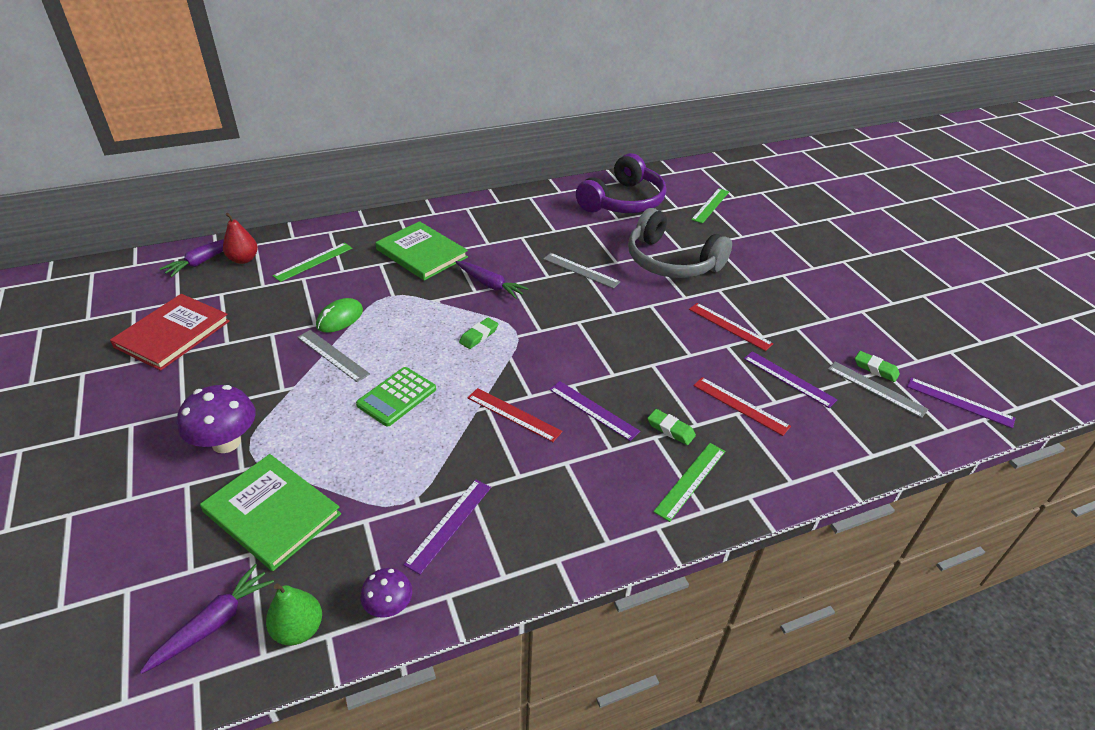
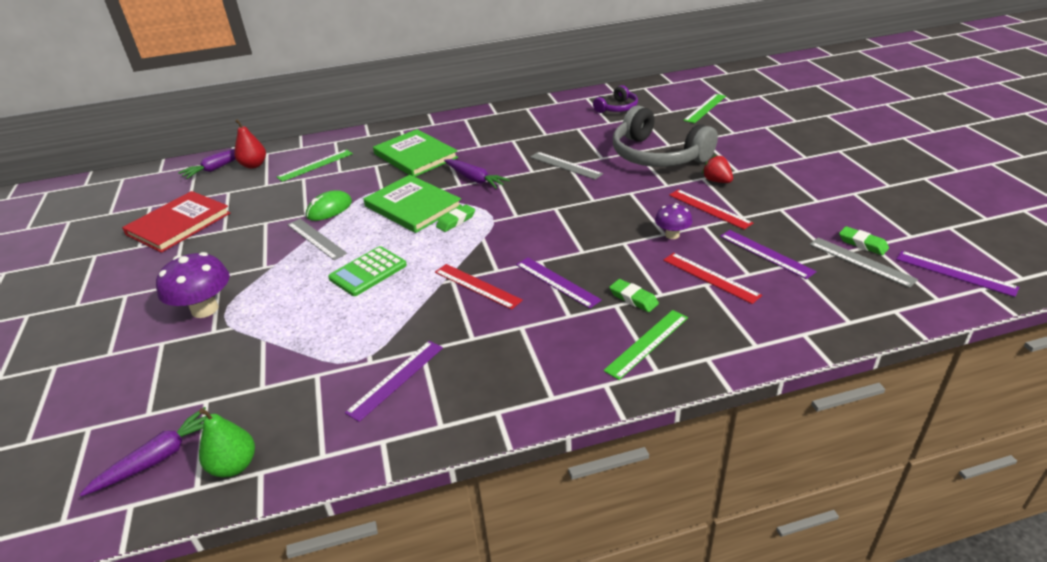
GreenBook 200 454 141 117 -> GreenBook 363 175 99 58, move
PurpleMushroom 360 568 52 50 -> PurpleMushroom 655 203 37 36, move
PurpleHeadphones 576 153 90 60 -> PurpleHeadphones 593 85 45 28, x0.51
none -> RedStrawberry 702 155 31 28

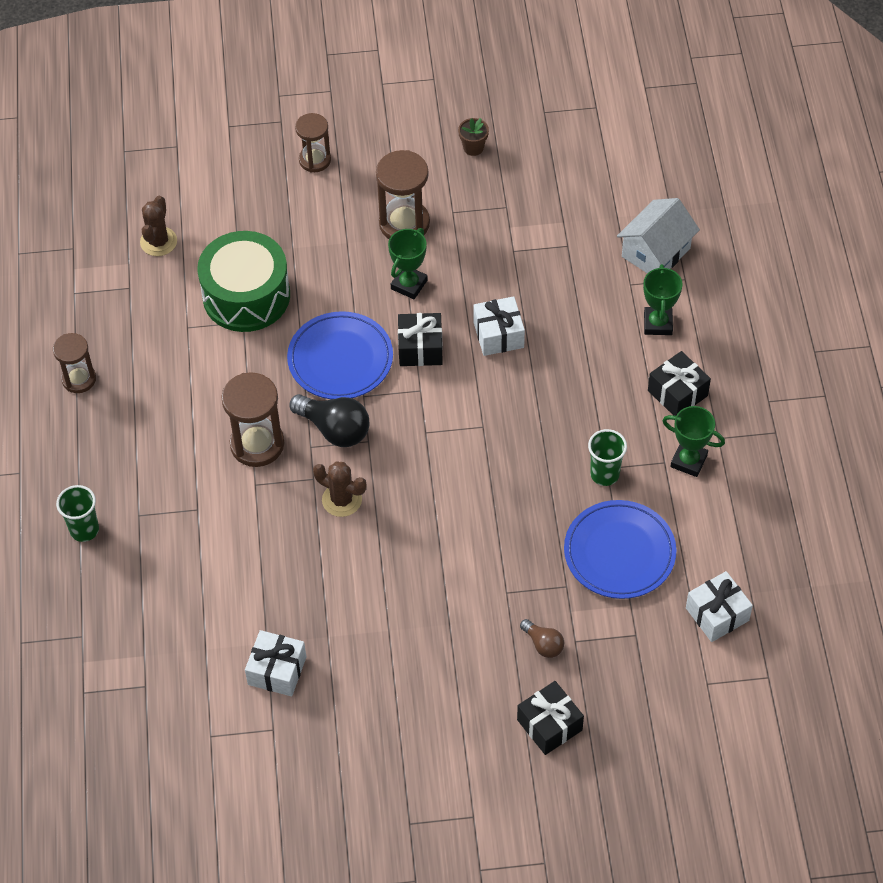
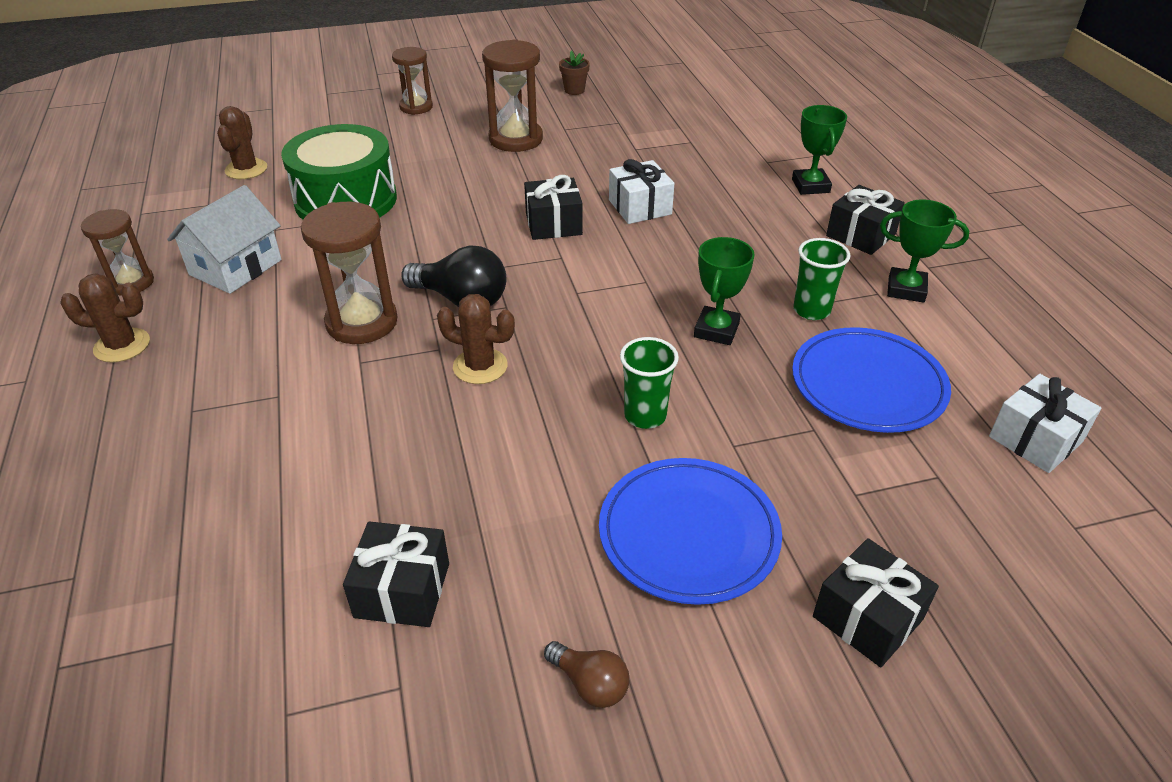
GreenCup 56 485 43 57 -> GreenCup 620 337 59 92, move
WhiteGift 245 630 61 66 -> BlackGift 343 521 106 106
BluePlate 287 311 106 88 -> BluePlate 599 458 183 147, move
GreenTrophy 388 228 40 71 -> GreenTrophy 694 237 61 108, move
BrownLightBulb 520 619 44 39 -> BrownLightBulb 544 641 85 67, move
WhiteHouse 617 198 83 75 -> WhiteHouse 167 185 115 109, move
none -> BrownCactus 60 274 90 89

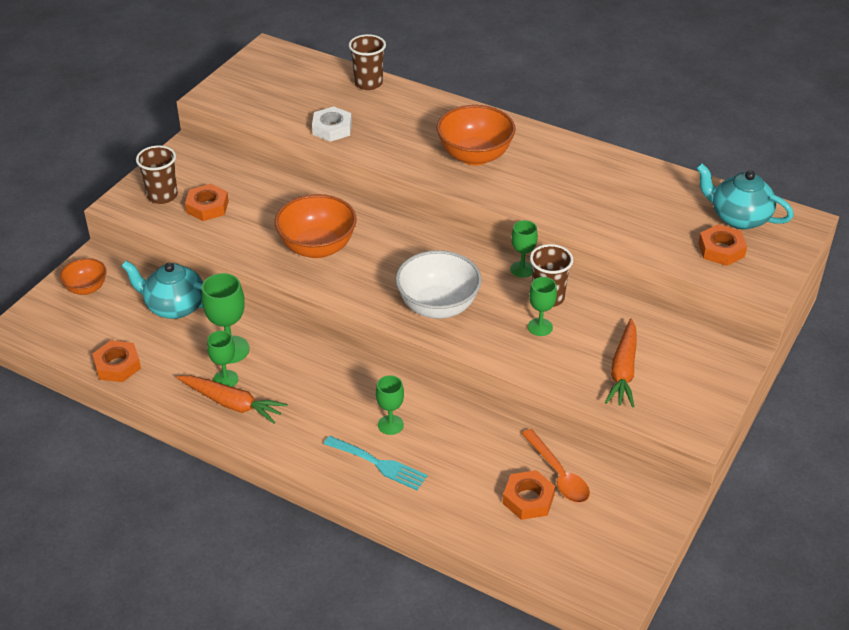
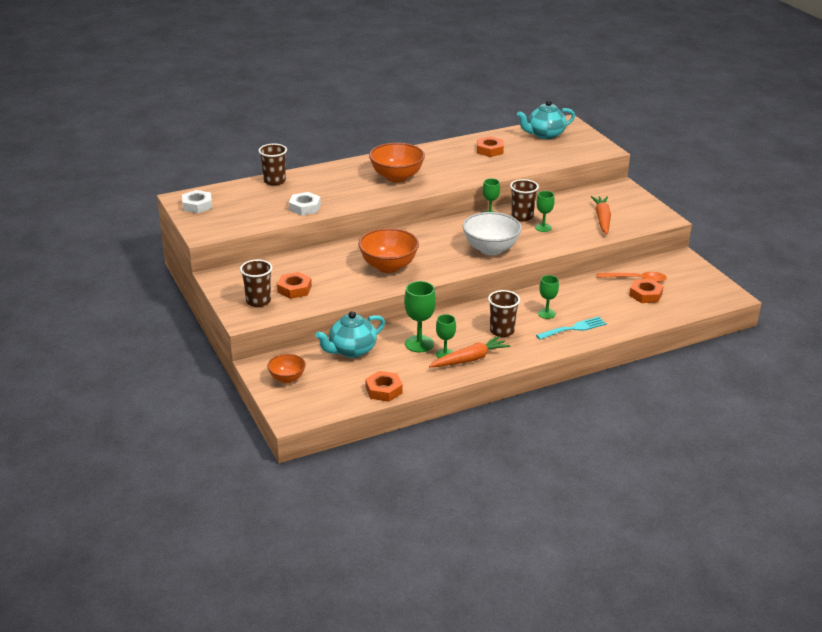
OrangeCarrot 605 318 32 90 -> OrangeCarrot 591 196 20 38, 135 degrees counterclockwise
OrangeNut 698 224 49 42 -> OrangeNut 477 136 27 21, move
none -> WhiteNut 182 190 30 23
none -> BrownCup 488 290 32 47

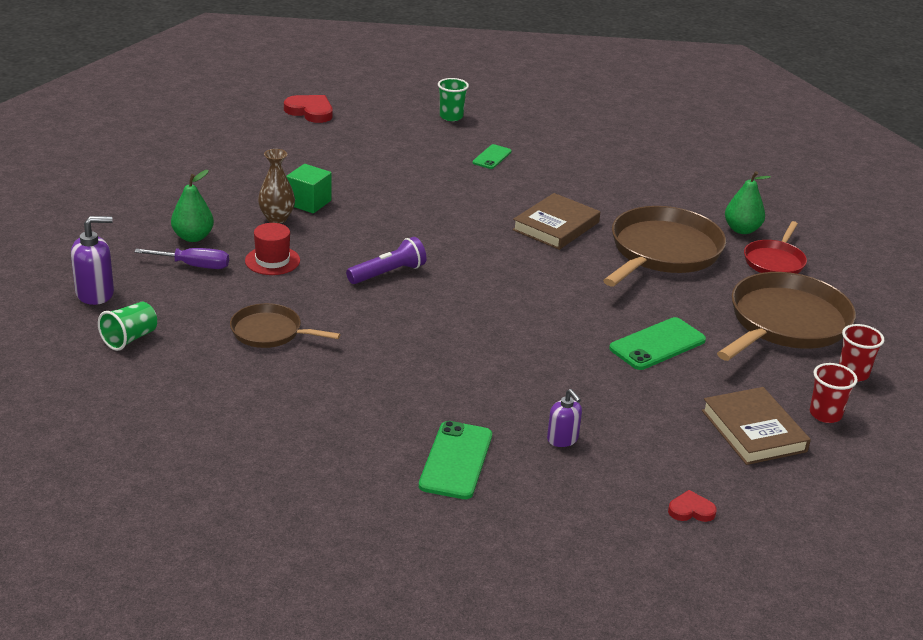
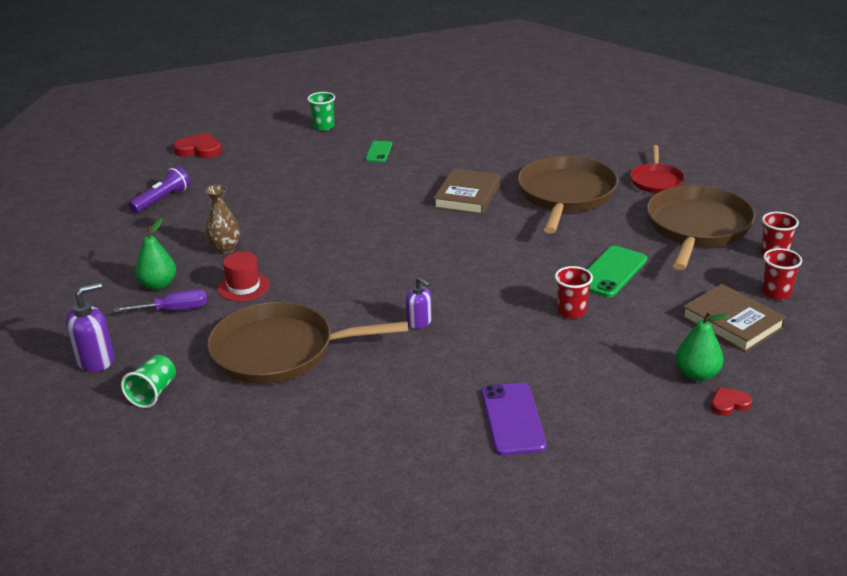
BrownPan 230 303 111 45 -> BrownPan 207 302 201 82, x1.84
GreenCube 286 164 46 49 -> none
PurpleFlashlight 346 237 80 47 -> PurpleFlashlight 129 166 61 47, move
GreenPhone 419 421 73 78 -> PurplePhone 481 383 65 73
PurpleSoapDispenser 547 389 35 58 -> PurpleSoapDispenser 406 277 26 52, move
GreenPear 725 171 46 63 -> GreenPear 675 311 55 70, move
none -> RedCup 555 266 38 53

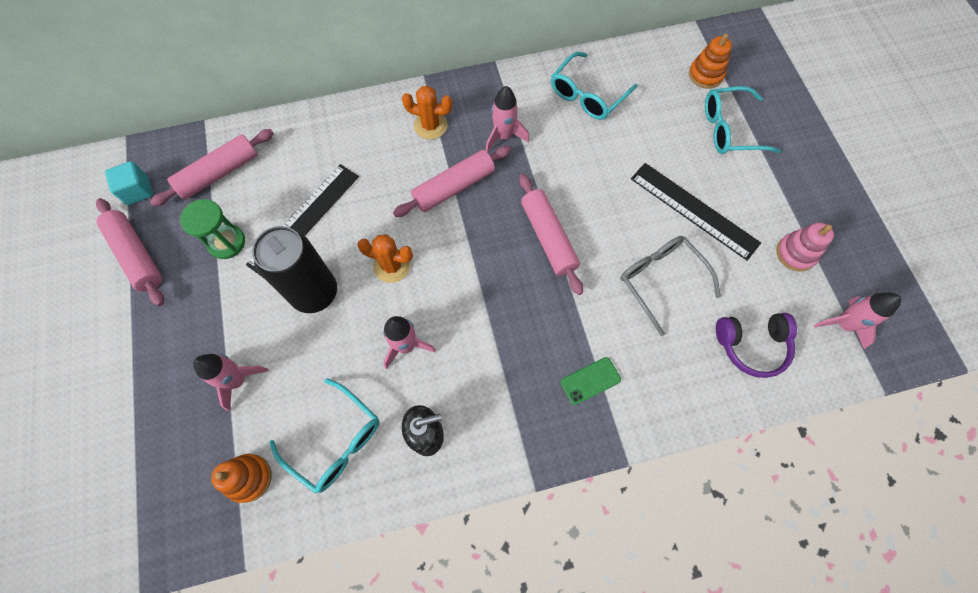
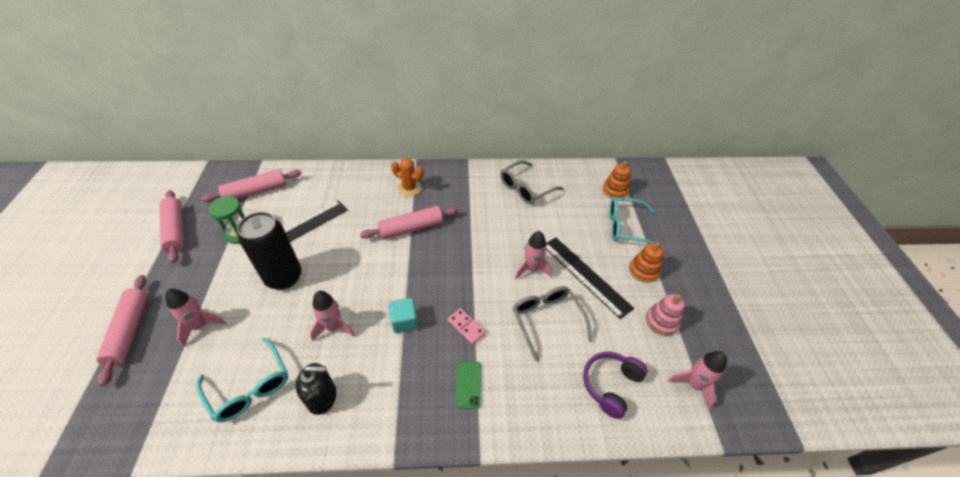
TurquoiseCube 105 161 48 44 -> TurquoiseCube 389 298 29 35, move
OrangeStackingToy 211 454 61 49 -> OrangeStackingToy 629 242 35 41, move
OrangeCactus 357 234 56 49 -> none
PinkRocket 486 86 43 67 -> PinkRocket 515 231 37 48, move
PinkRollingPin 519 174 64 121 -> PinkRollingPin 96 275 52 111, move
TurquoiseGlasses 551 52 86 68 -> GreyGlasses 500 160 63 44
GreenPhone 561 357 60 48 -> GreenPhone 455 361 26 48, 75 degrees counterclockwise
PurpleHeadphones 716 313 81 65 -> PurpleHeadphones 583 352 65 67, 120 degrees clockwise
none -> PinkDomino 447 308 39 36

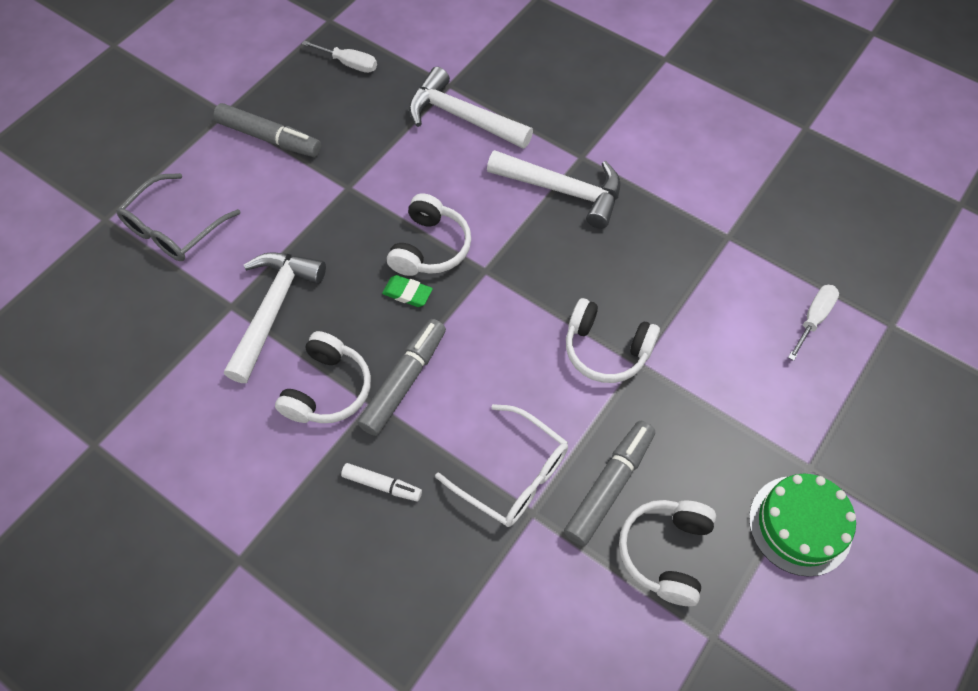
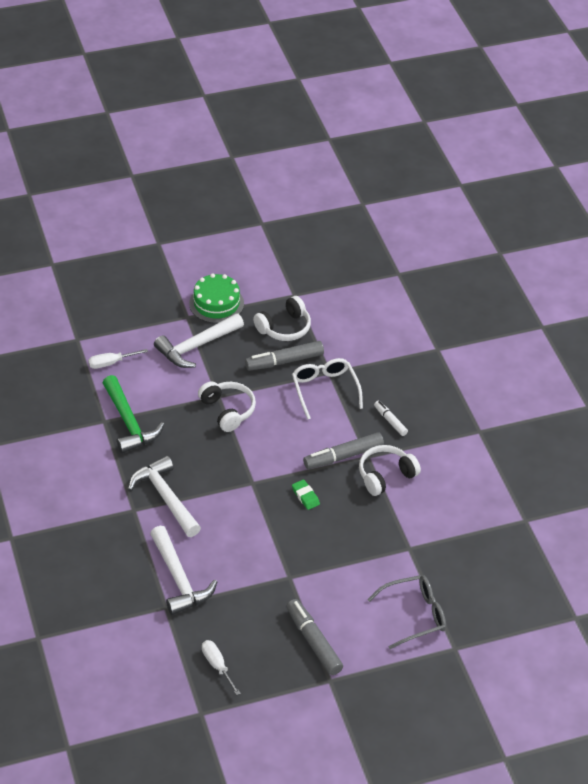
WhiteHammer 224 252 102 131 -> WhiteHammer 154 313 90 55, move
WhiteHeadphones 387 193 84 83 -> none
none -> GreenHammer 103 375 61 79

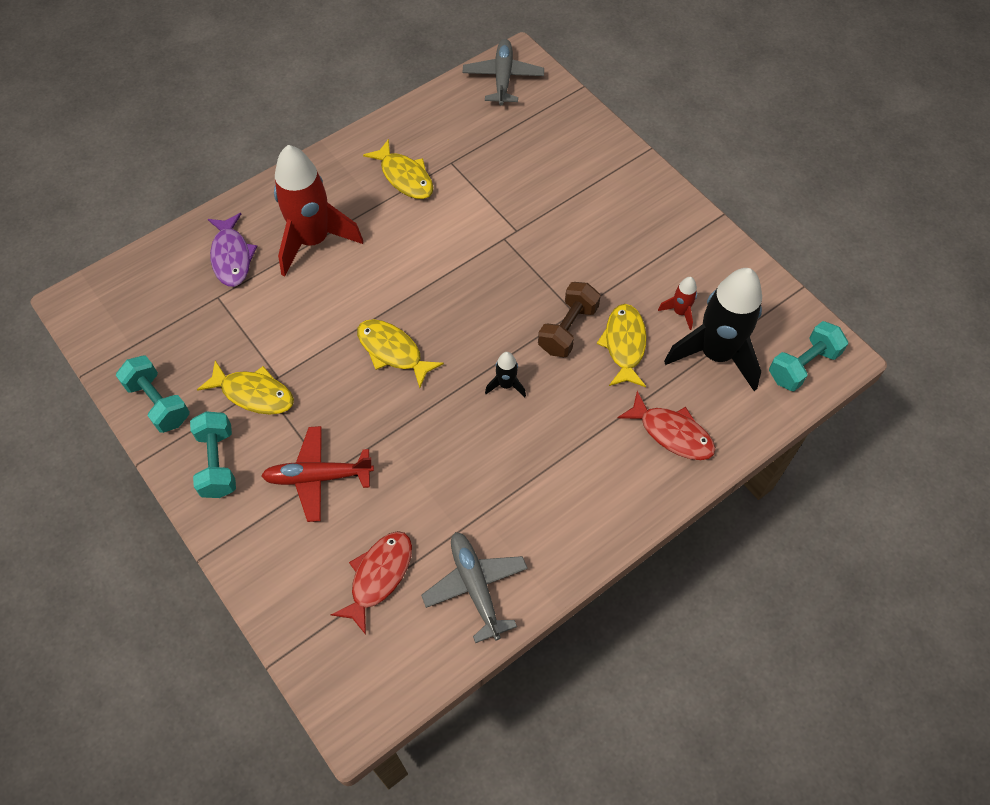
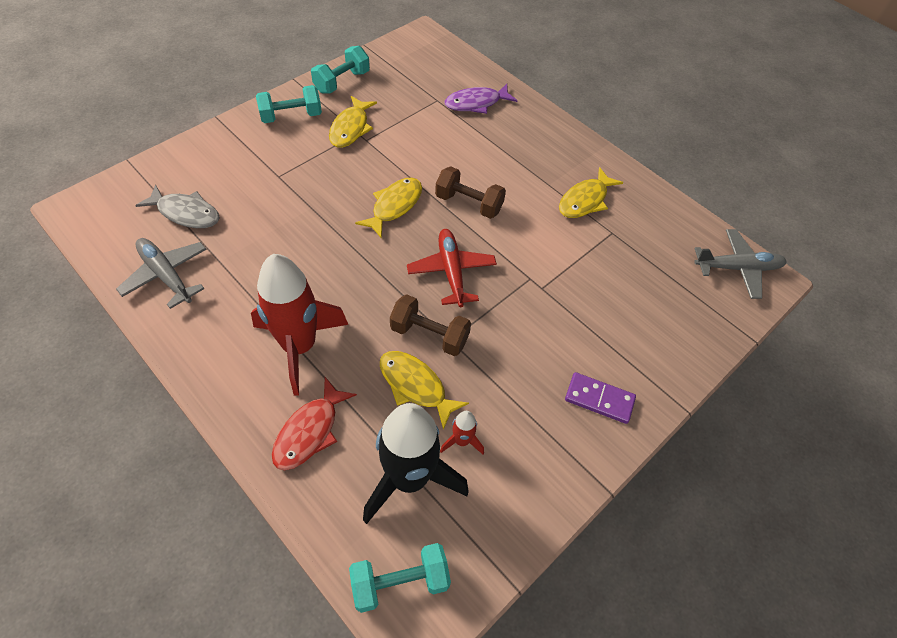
RedPlane 261 426 113 96 -> RedPlane 407 229 90 78, move
RedRocket 274 145 89 132 -> RedRocket 251 254 97 142, move
RedFish 331 531 81 104 -> GreyFish 135 184 85 44
GreyPlane 421 532 107 111 -> GreyPlane 116 238 91 71, 105 degrees counterclockwise
BlackRocket 485 352 41 45 -> none
YellowFish 597 304 50 83 -> YellowFish 380 351 89 79, 135 degrees counterclockwise
TurquoiseDumbbell 769 321 79 70 -> TurquoiseDumbbell 349 543 102 70, 60 degrees counterclockwise
none -> BrownDumbbell 435 166 71 53
none -> PurpleDomino 565 372 71 52

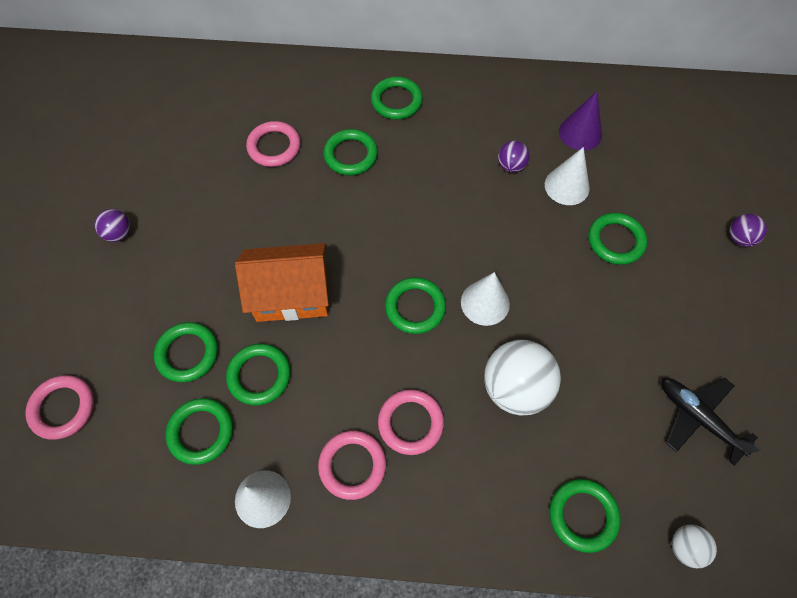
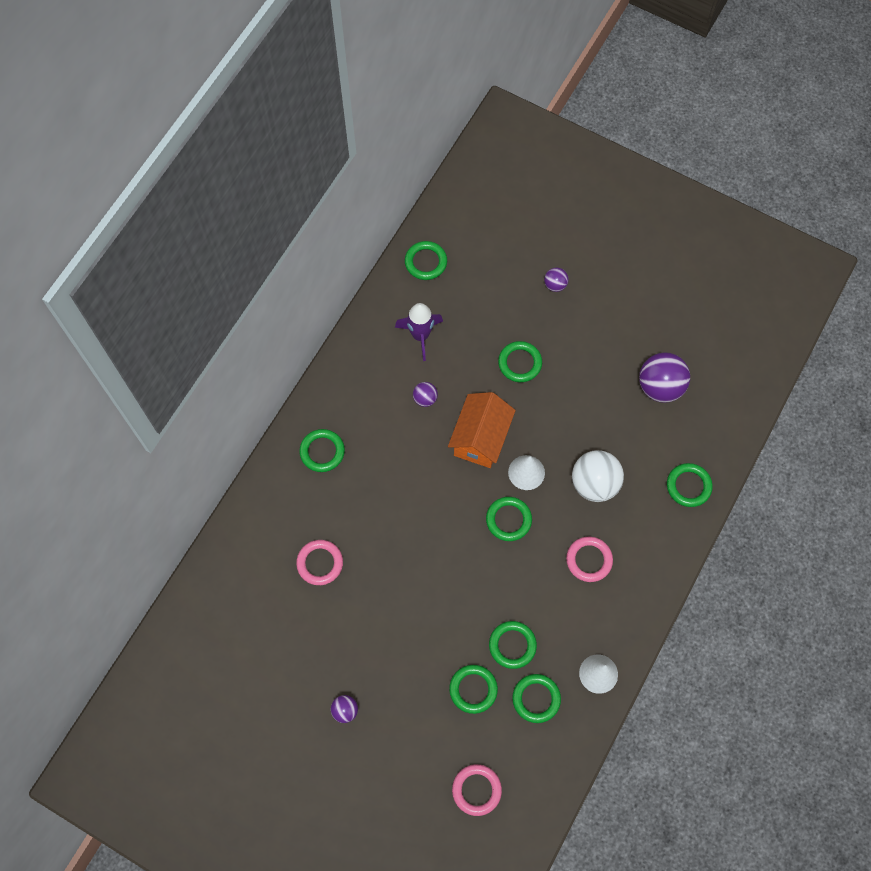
OrangeHouse 235 243 94 79 -> OrangeHouse 448 392 68 76, move
PinkRing 318 431 68 69 -> none
GreenRing 323 129 55 46 -> GreenRing 405 241 42 39, move
WhiteCone 545 147 45 58 -> none
PurpleCone 559 91 43 60 -> PurpleRocket 395 303 48 58
BlackPlane 661 378 101 88 -> PurpleBall 639 352 51 51
WhiteBall 672 524 45 44 -> none

